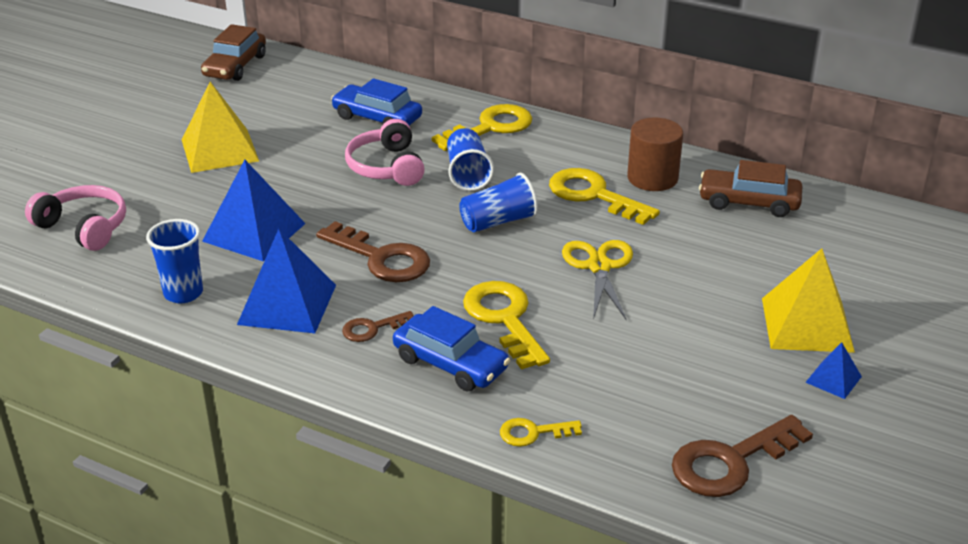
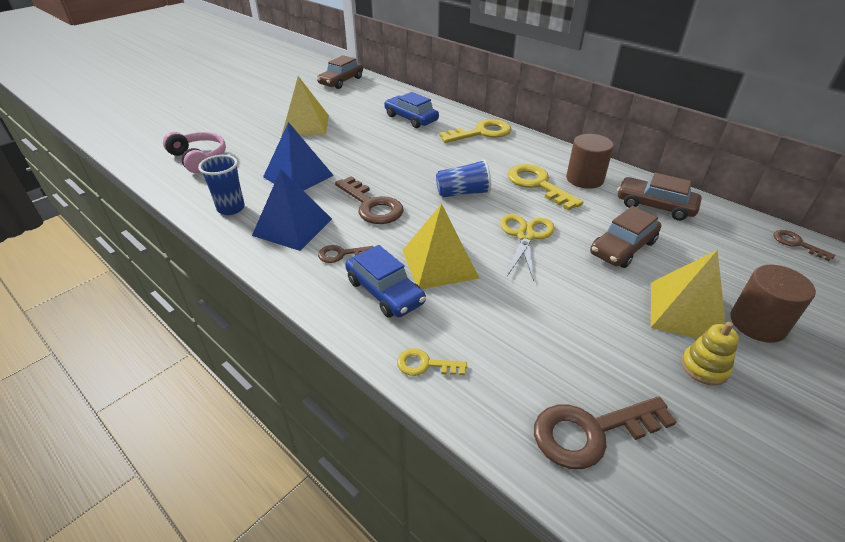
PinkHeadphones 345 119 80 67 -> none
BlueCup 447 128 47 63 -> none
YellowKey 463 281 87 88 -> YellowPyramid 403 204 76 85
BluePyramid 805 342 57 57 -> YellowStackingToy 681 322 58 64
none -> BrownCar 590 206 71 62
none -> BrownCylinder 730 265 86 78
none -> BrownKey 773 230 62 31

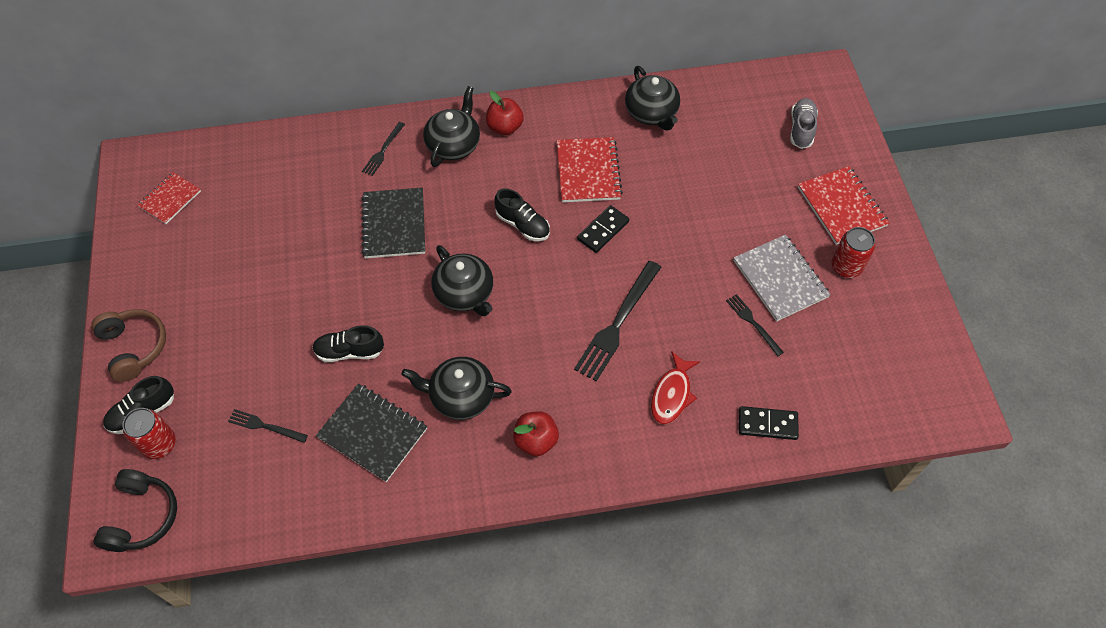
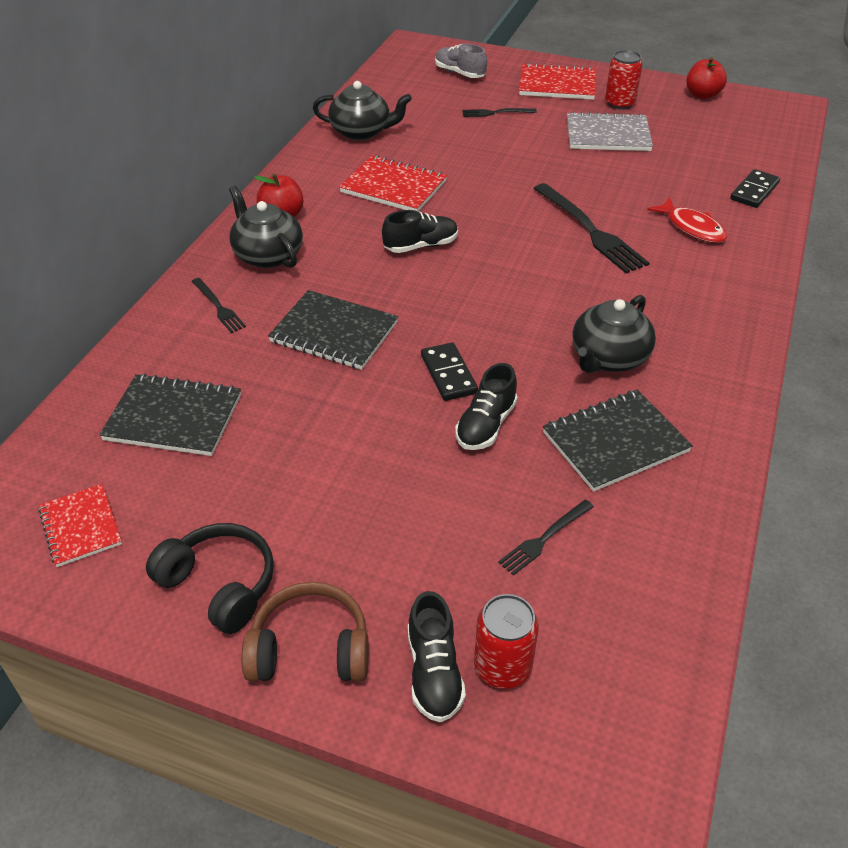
BlackHeadphones 93 469 84 83 -> BlackHeadphones 146 523 128 111, move
BlackTeapot 431 245 62 71 -> none
RedApple 513 411 46 45 -> RedApple 686 57 41 42, move
BlackDomino 577 205 52 48 -> BlackDomino 421 343 57 58, move
BlackFork 726 294 58 62 -> BlackFork 462 108 75 9, move
none -> BlackNotebook 100 373 141 83

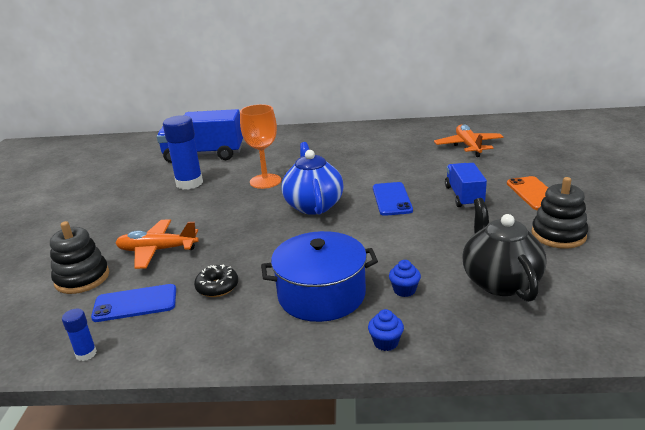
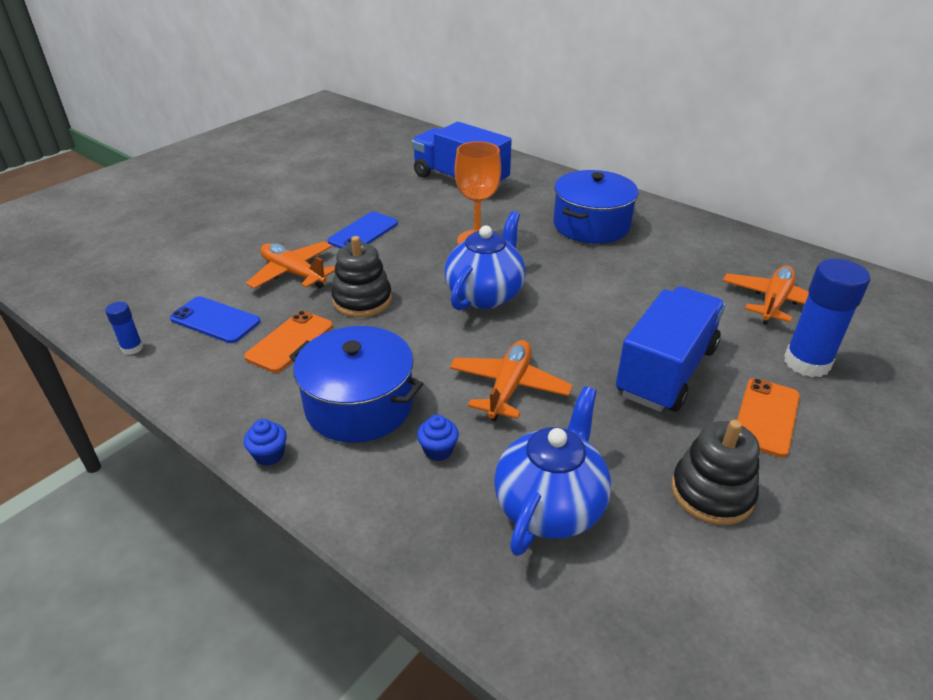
BlackStackingToy 50 221 59 73 -> BlackStackingToy 332 236 60 81, move
BlueGlueStick 163 115 40 75 -> BlueGlueStick 784 259 86 118, move
BlackDonut 194 265 44 32 -> OrangePhone 244 311 89 62
BlueCupcake 368 309 36 42 -> BlueCupcake 244 419 43 47, move
BluePhone 373 182 40 34 -> BluePhone 328 212 70 37, move
BlueTruck 445 163 42 44 -> BlueTruck 616 287 109 125, x1.62
BlackTeapot 462 198 85 104 -> BlueTeapot 494 386 117 170
none -> OrangePlane 450 340 122 81
none -> BluePot 553 170 86 74

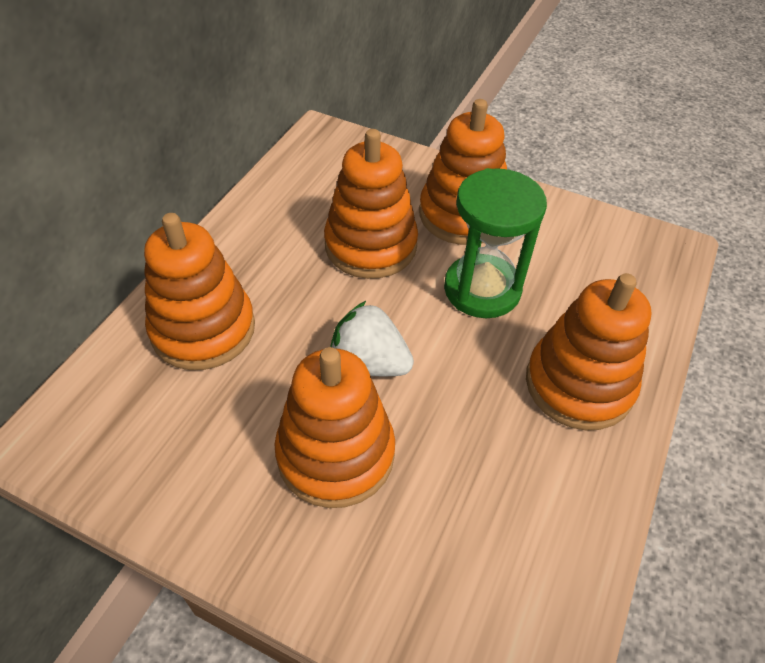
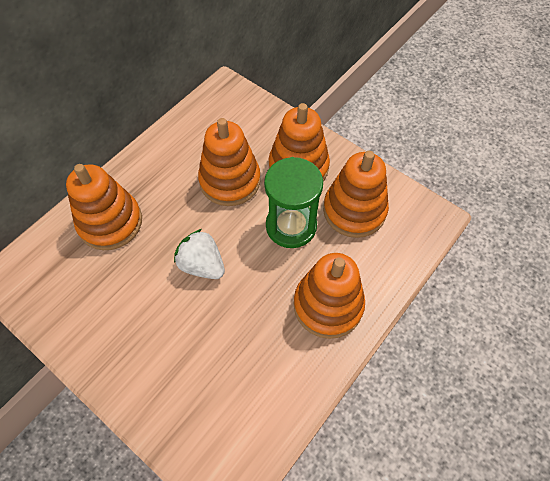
OrangeStackingToy 274 347 121 161 -> OrangeStackingToy 323 151 66 87, move

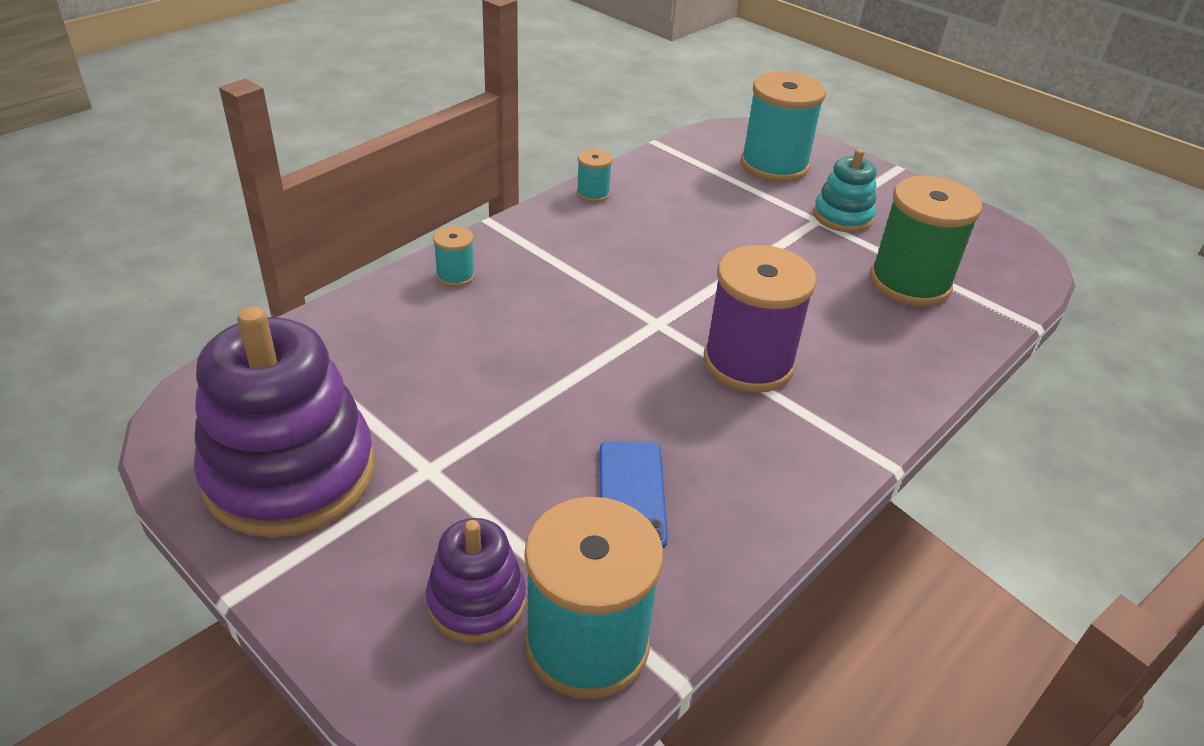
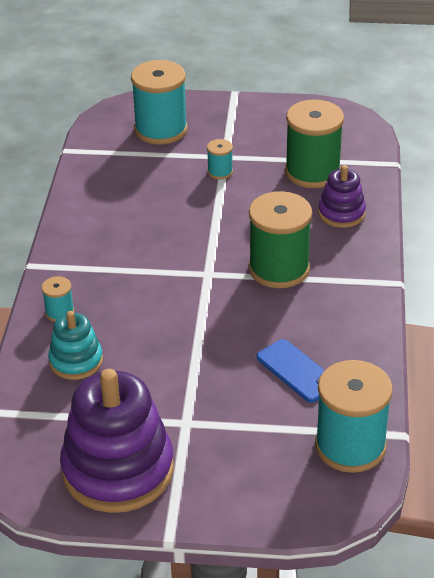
PurpleStackingToy 426 518 100 125 -> PurpleStackingToy 318 165 48 63, move
TurquoiseSpool 576 149 36 54 -> TurquoiseSpool 207 139 26 40, move
PurpleSpool 704 245 113 148 -> GreenSpool 249 191 63 97
TurquoiseStackingToy 813 149 63 83 -> TurquoiseStackingToy 48 311 55 69, move

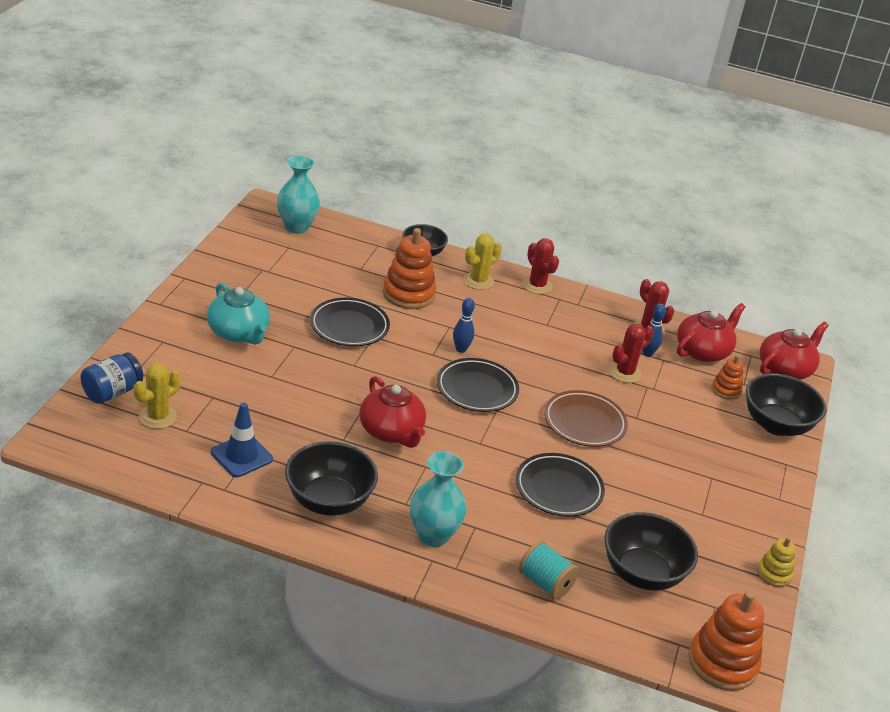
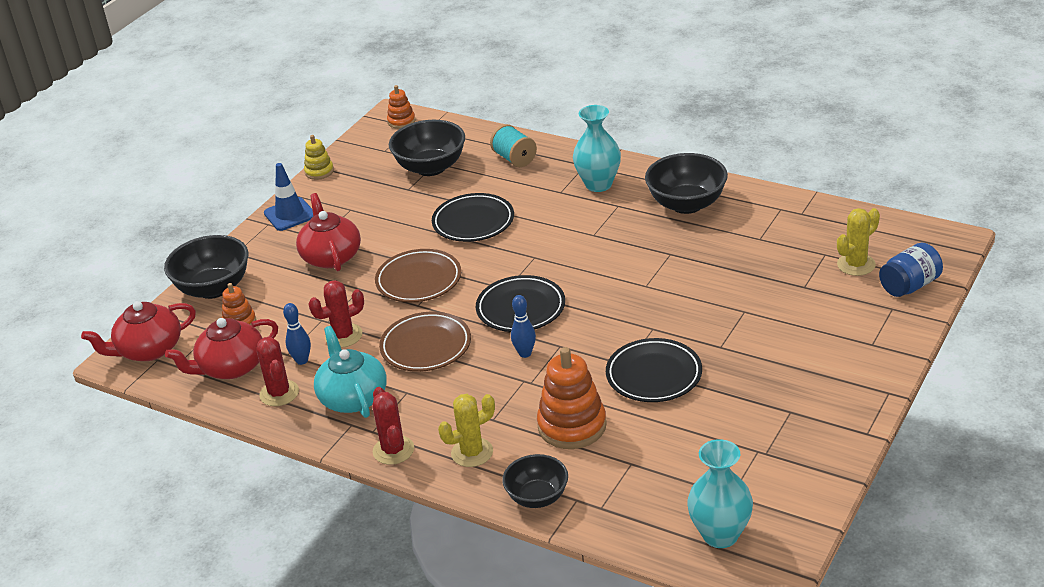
TurquoiseTeapot 207 283 63 62 -> TurquoiseTeapot 314 326 73 92, move
BlueTrafficCone 211 402 62 75 -> BlueTrafficCone 264 163 49 68, move
RedTeapot 359 376 67 72 -> RedTeapot 296 193 65 78, move
OrangeStackingToy 688 591 76 100 -> OrangeStackingToy 387 85 28 44, x0.54
none -> BrownPlate 379 312 92 60

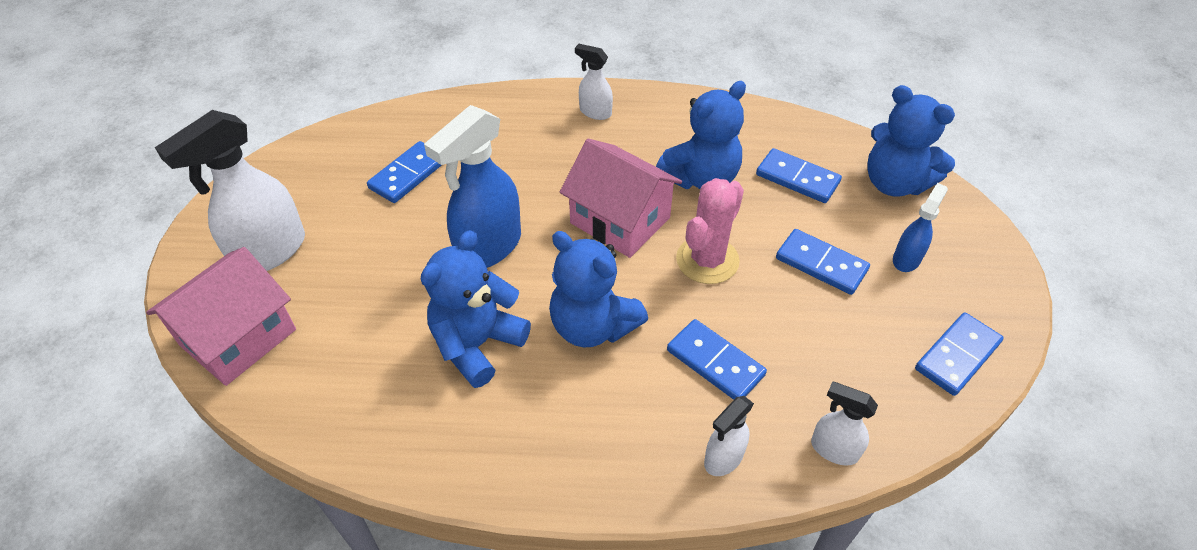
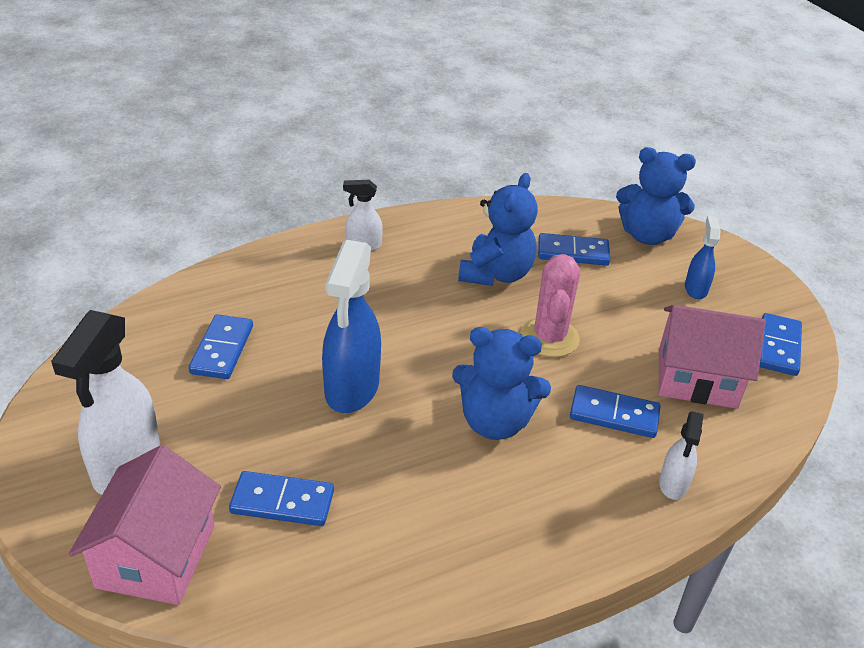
BlueTeddyBear 421 230 110 158 -> none
PinkHouse 560 139 122 119 -> PinkHouse 659 305 106 104, move
BlueDomino 776 229 94 66 -> BlueDomino 229 471 105 55, move
WhiteSprayBottle 811 381 67 85 -> none

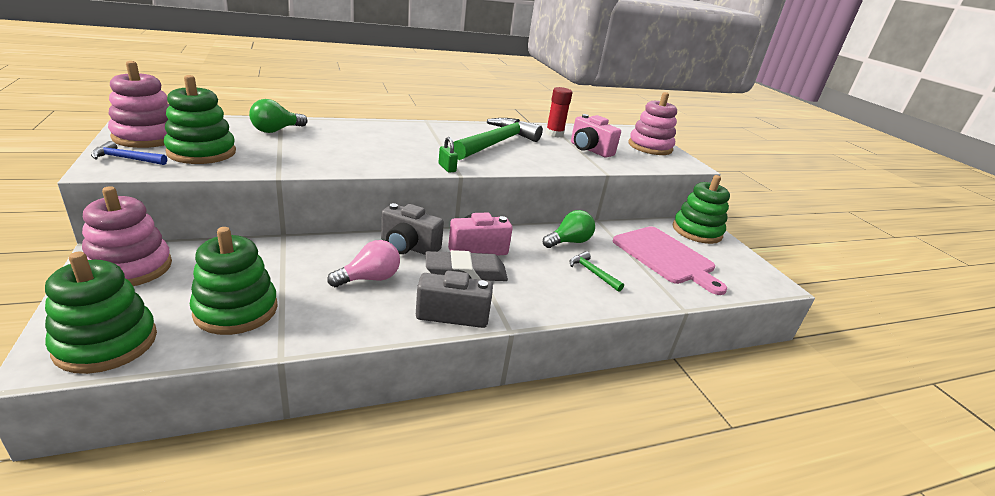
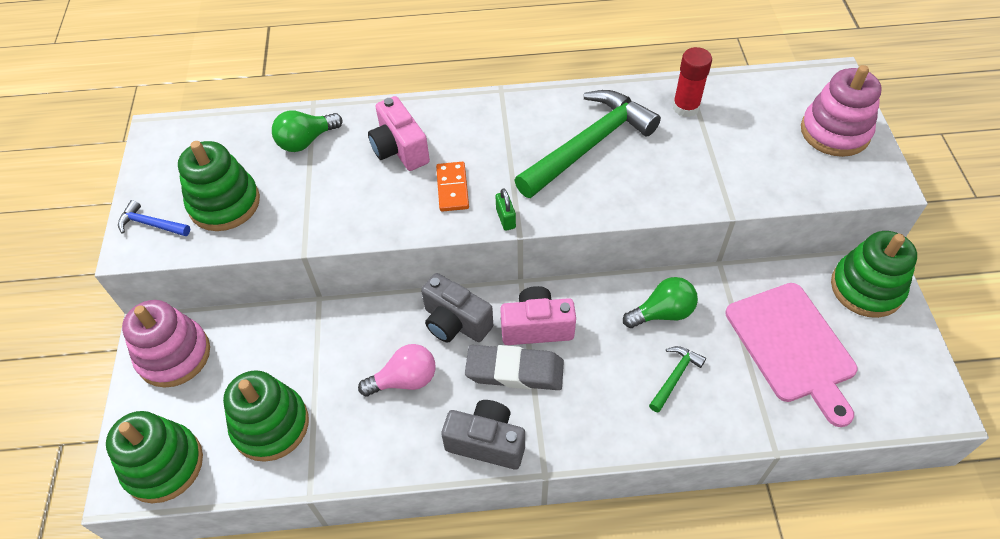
PinkStackingToy 108 61 62 87 -> none
GreenHammer 569 251 55 41 -> GreenHammer 649 346 57 67, 60 degrees clockwise
PinkCamera 571 114 50 44 -> PinkCamera 368 96 62 75, move
none -> OrangeDomino 436 162 33 50

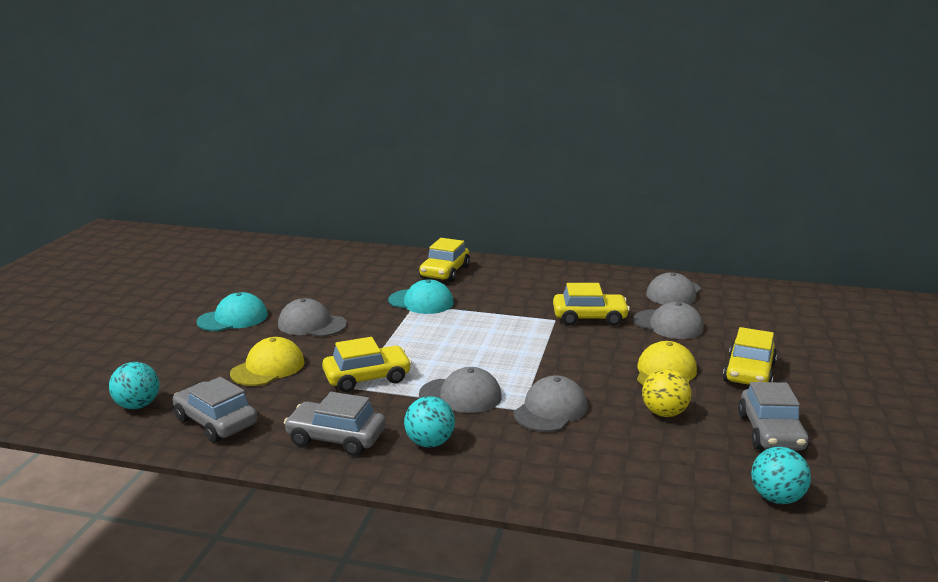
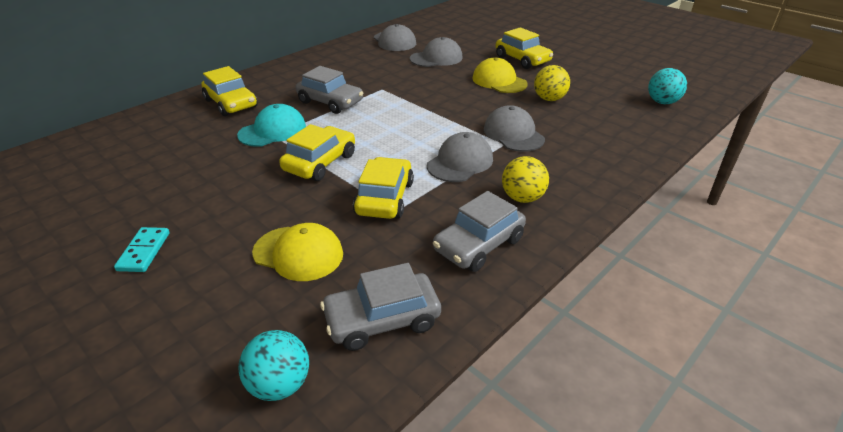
TurquoiseCap 196 292 72 39 -> TurquoiseDomino 114 227 56 45
YellowCap 230 337 75 49 -> YellowCap 252 223 91 58, 135 degrees clockwise
GreyCap 278 298 69 39 -> none
TurquoiseBall 404 396 51 52 -> YellowBall 502 156 47 47
YellowCar 553 283 77 43 -> YellowCar 279 124 76 57, move
GreyCar 738 382 71 69 -> GreyCar 296 66 67 48, move

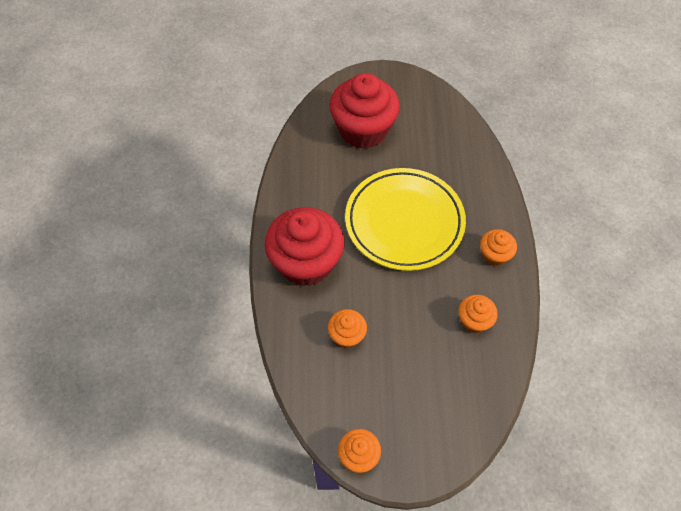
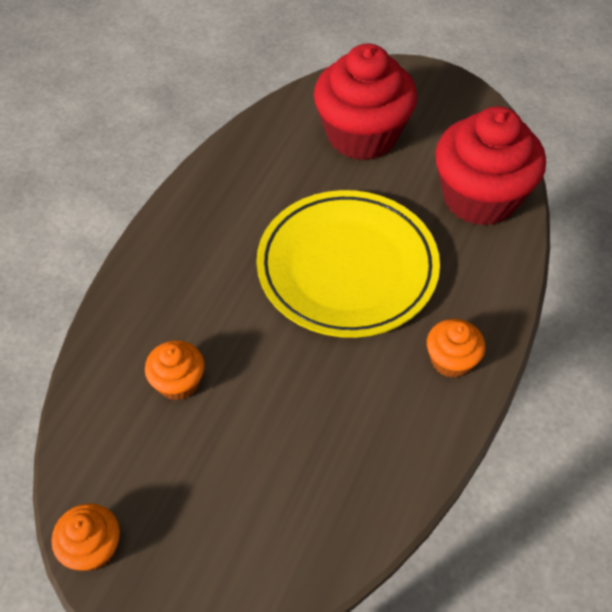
RedCupcake 265 207 79 79 -> RedCupcake 435 106 111 120, move
OrangeCupcake 459 295 39 38 -> none

